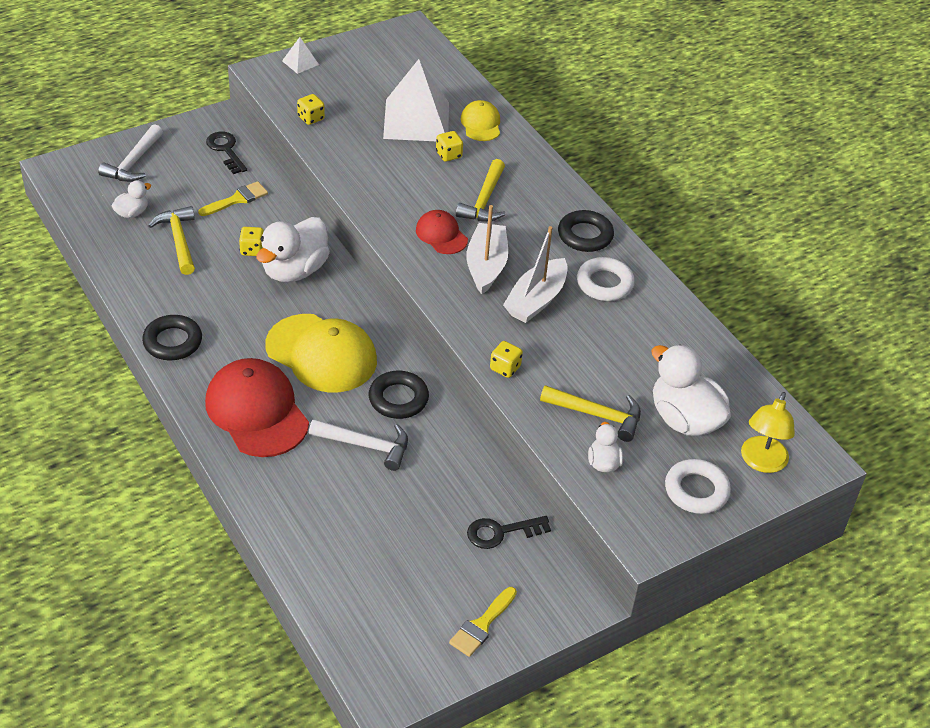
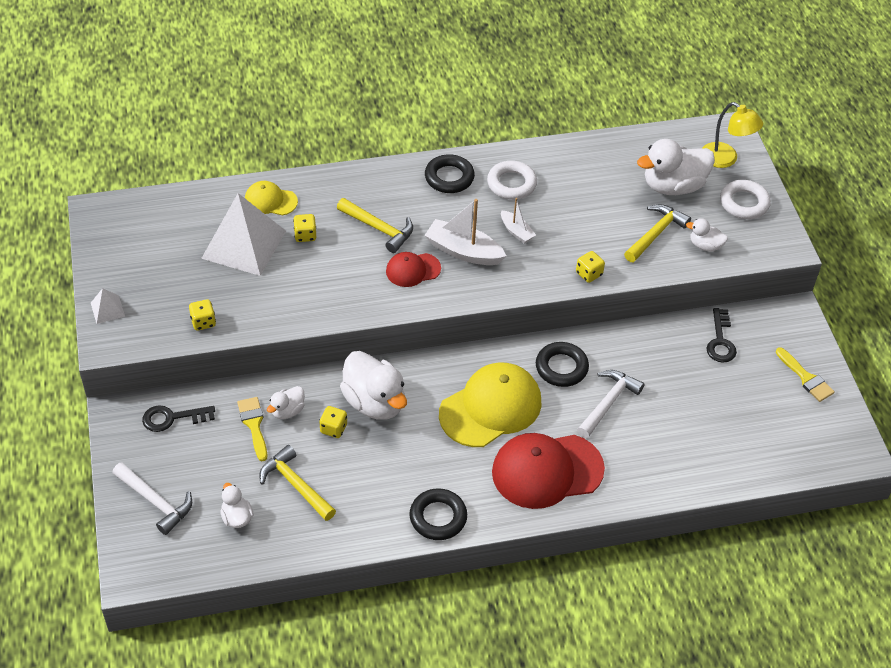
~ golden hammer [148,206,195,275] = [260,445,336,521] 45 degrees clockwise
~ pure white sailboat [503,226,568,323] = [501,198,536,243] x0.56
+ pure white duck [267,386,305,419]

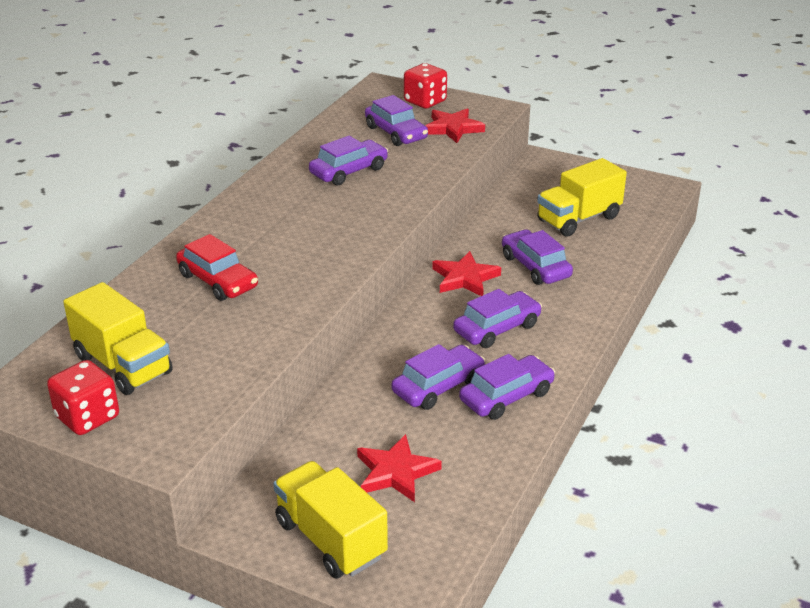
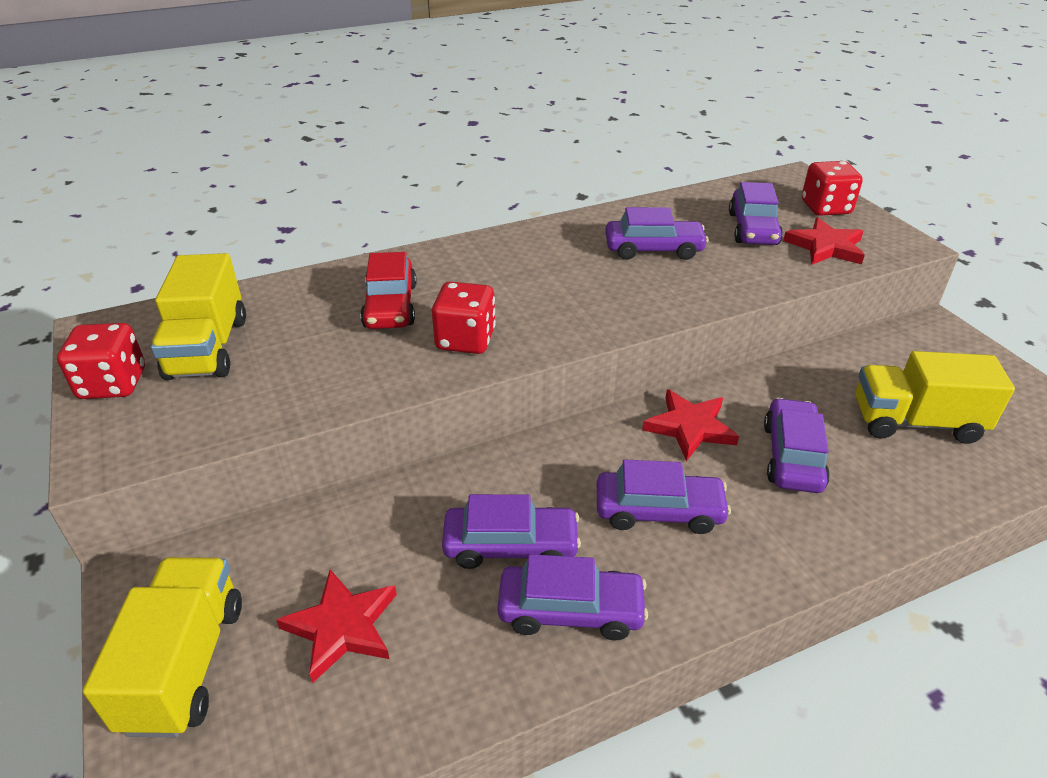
+ scarlet dice [432,281,496,354]

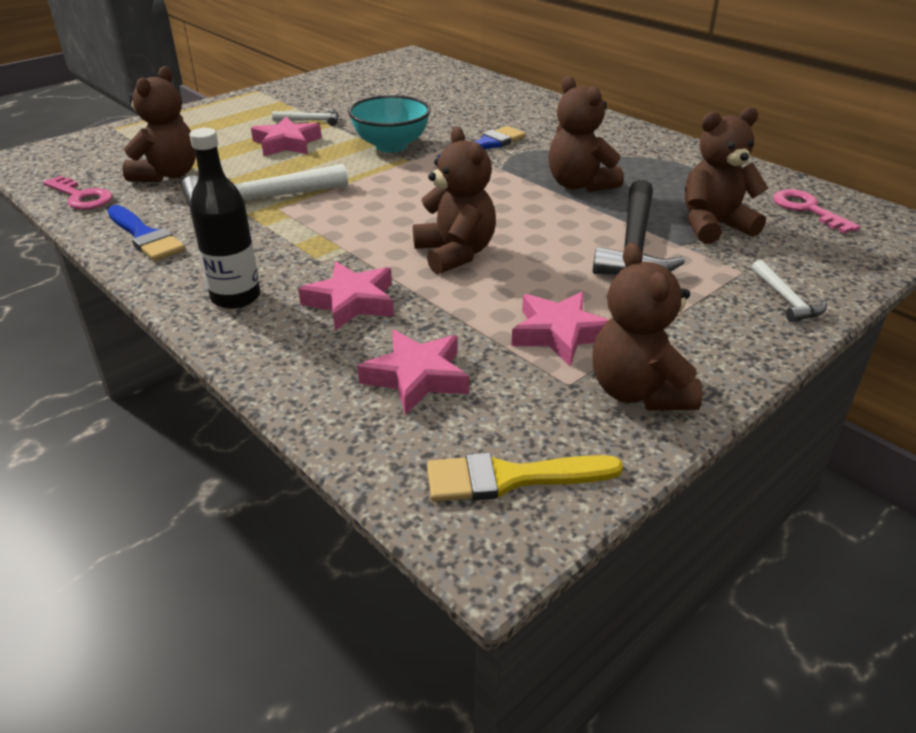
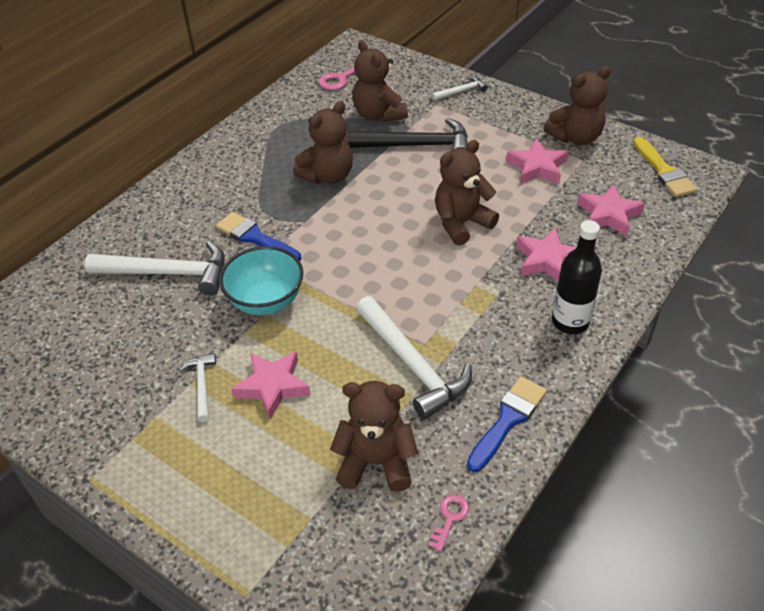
~ rosy door key [43,176,112,210] = [429,494,469,552] x0.63
+ pure white hammer [85,241,225,295]

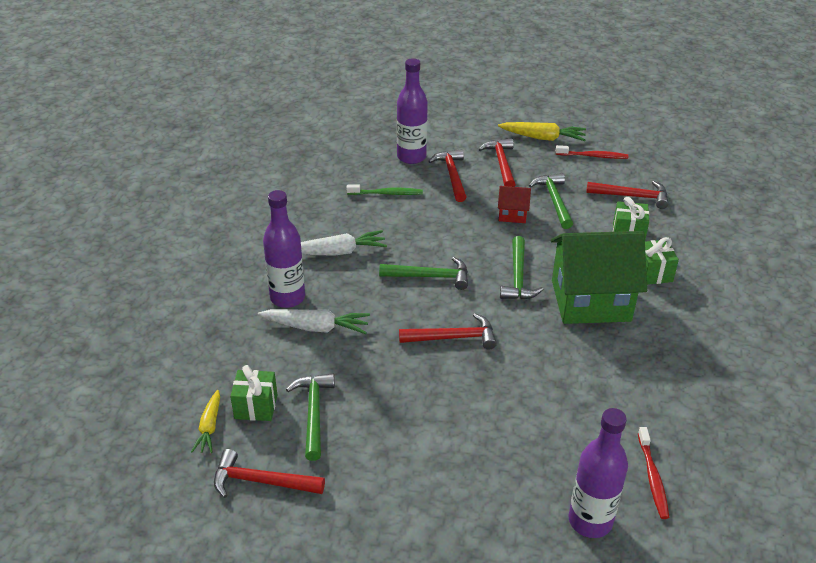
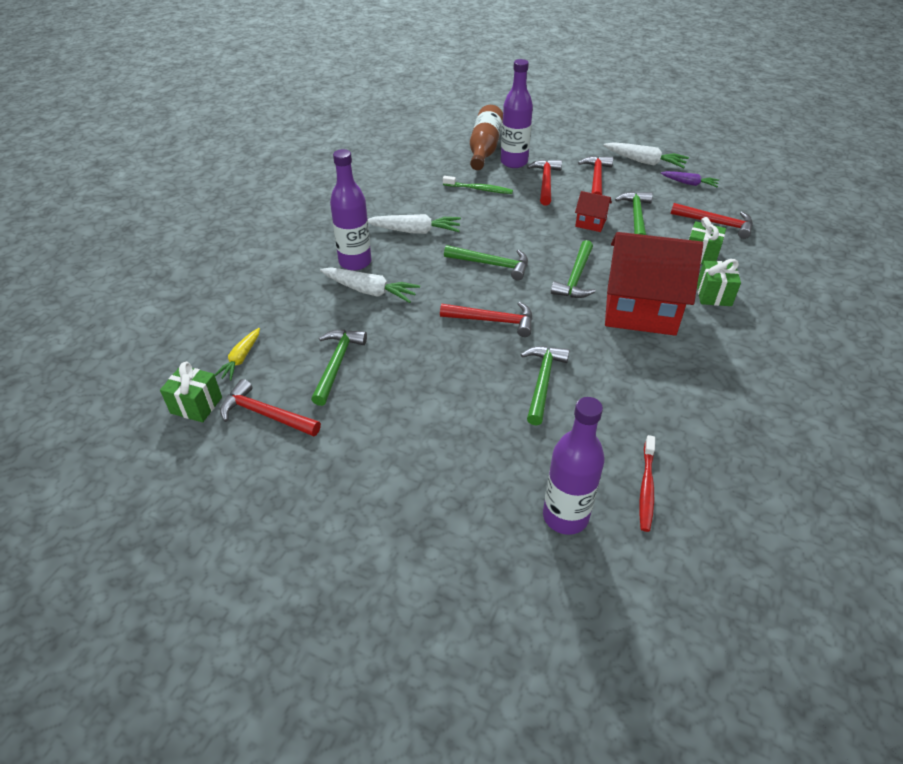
~ golden carrot [498,122,586,141] to pure white carrot [603,142,689,168]
~ scarlet toothbrush [556,145,628,159] to royal purple carrot [661,171,719,187]
~ leaf-green toy house [551,231,647,324] to scarlet toy house [605,232,703,336]
~ leaf-green present [230,365,277,421] to [160,362,222,422]
+ dark brown drink bottle [470,105,503,170]
+ leaf-green hammer [521,346,570,426]

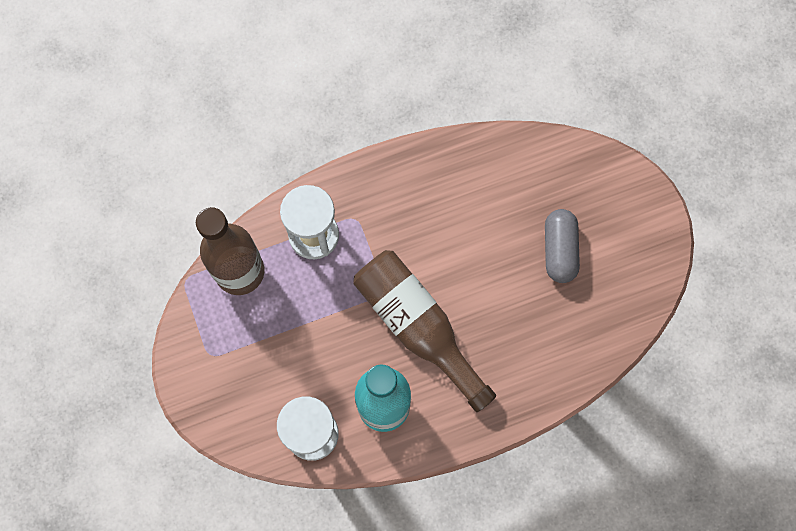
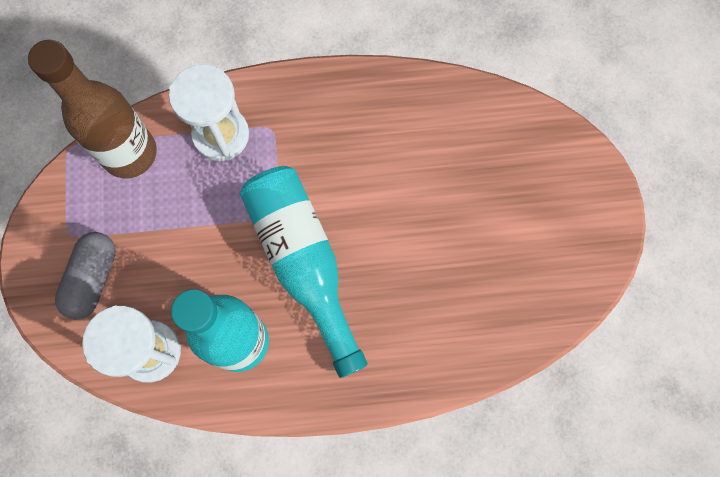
~ grey pill [545,209,580,283] to [55,232,116,319]
~ dark brown drink bottle [353,250,496,412] to aqua drink bottle [240,166,368,378]

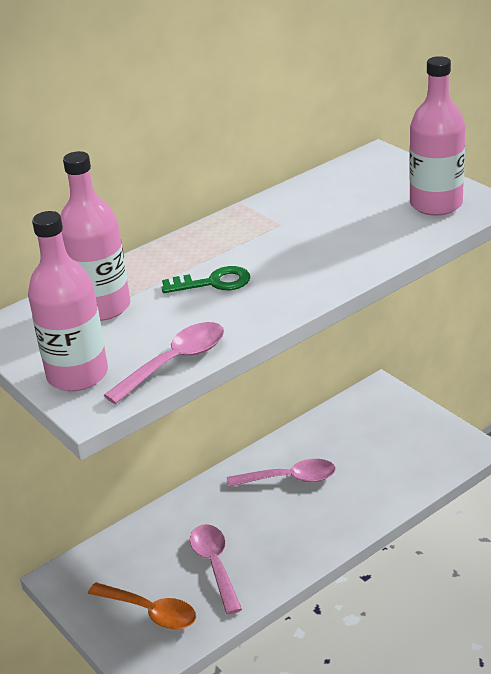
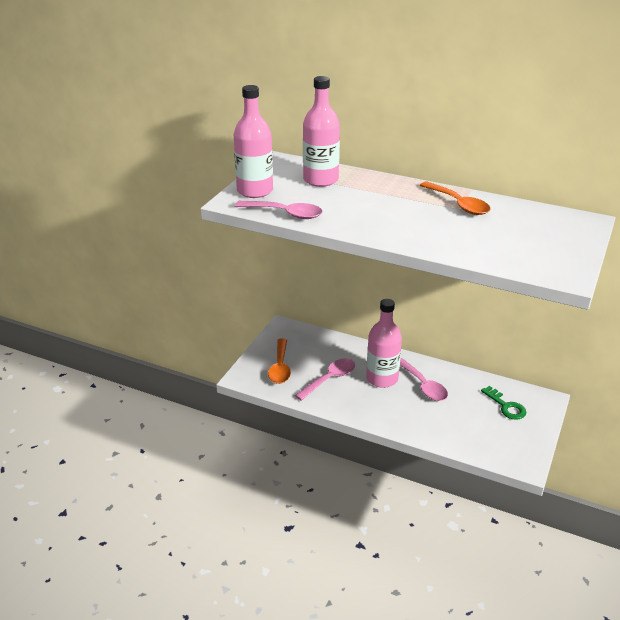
~ rosy drink bottle [409,56,465,216] to [366,299,402,388]
~ leaf-green door key [162,266,250,293] to [481,386,526,420]
+ orange-coloured spoon [420,182,491,215]

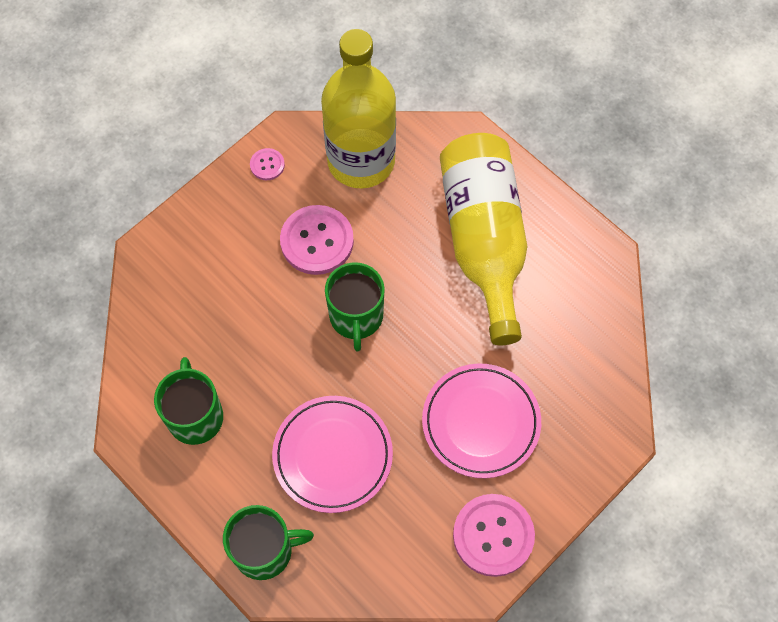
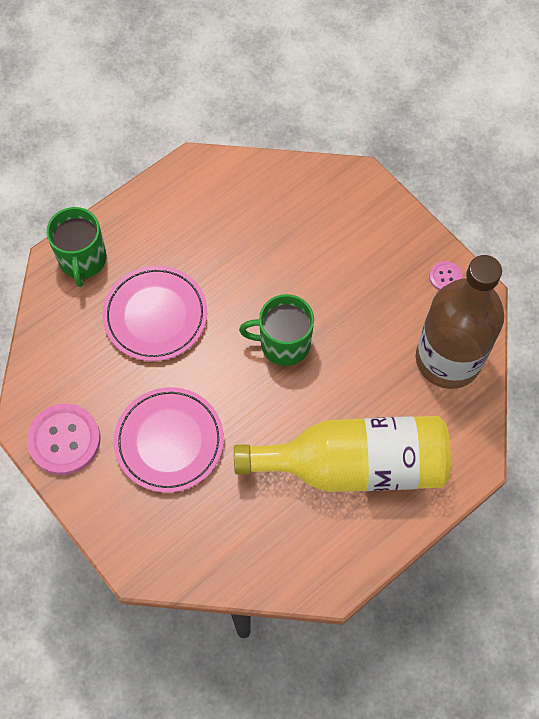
~ golden drink bottle [321,29,396,188] to dark brown drink bottle [416,255,504,389]
- rosy button [280,205,354,275]
- leaf-green mug [154,357,223,445]

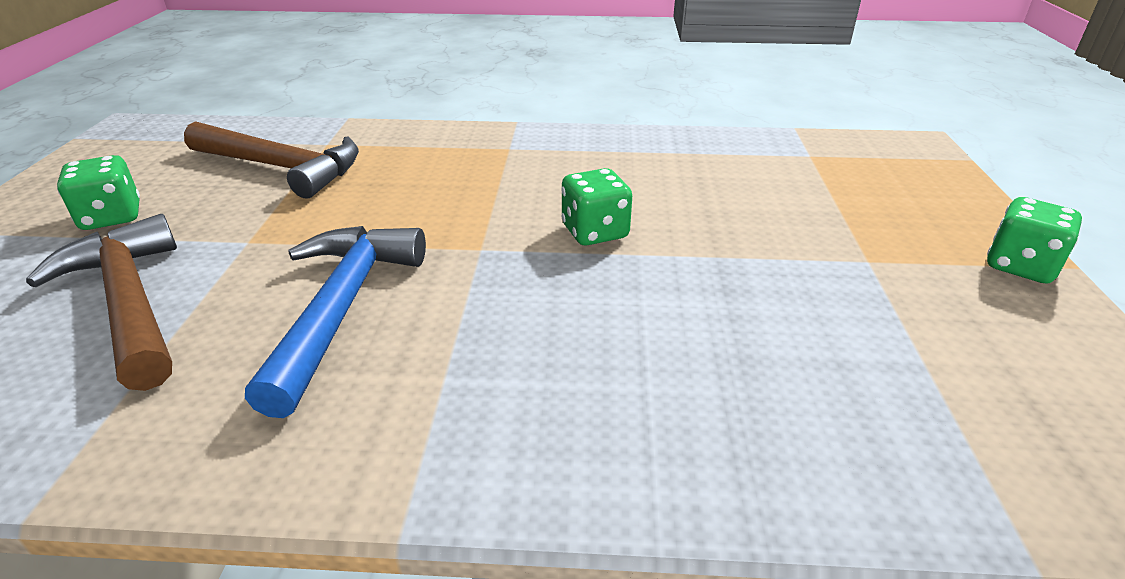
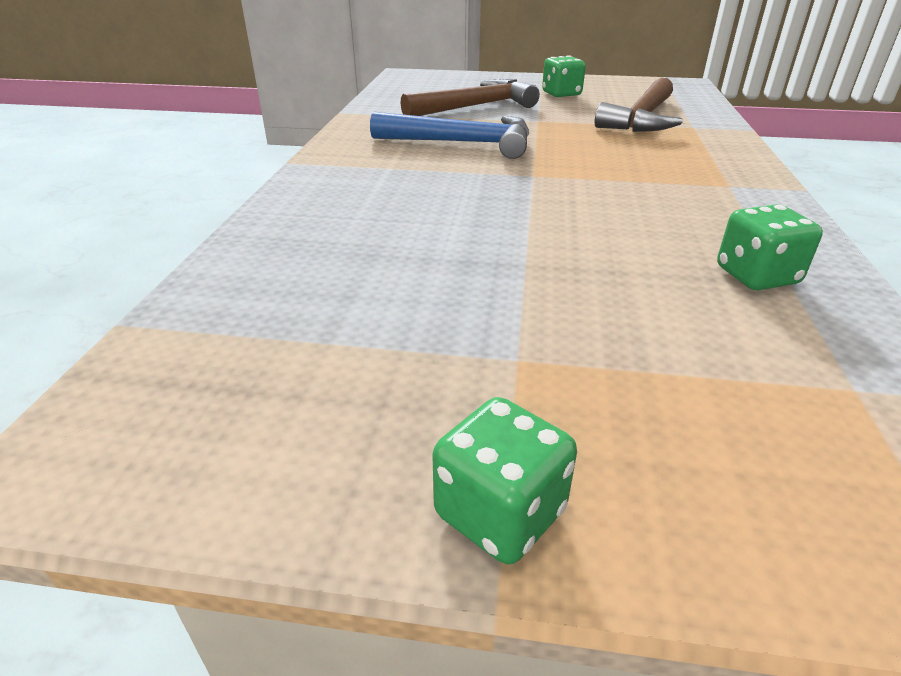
~ leaf-green dice [561,168,632,245] to [717,204,823,290]

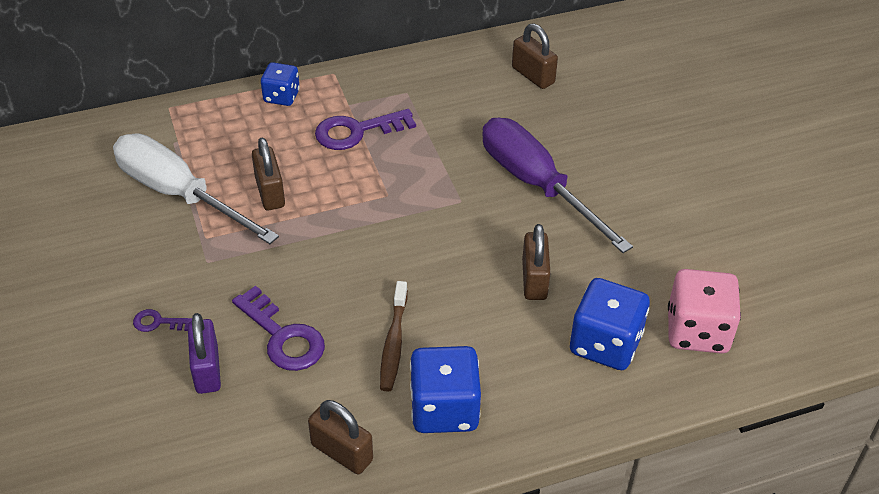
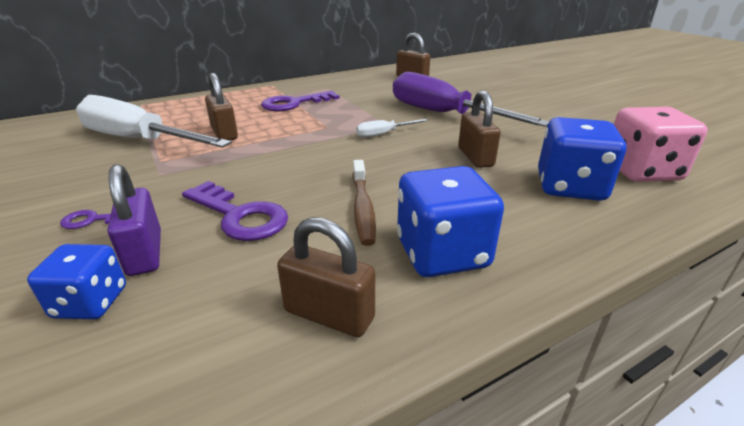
~ royal blue dice [261,62,300,106] to [27,244,126,319]
+ pure white hand screwdriver [356,119,428,138]

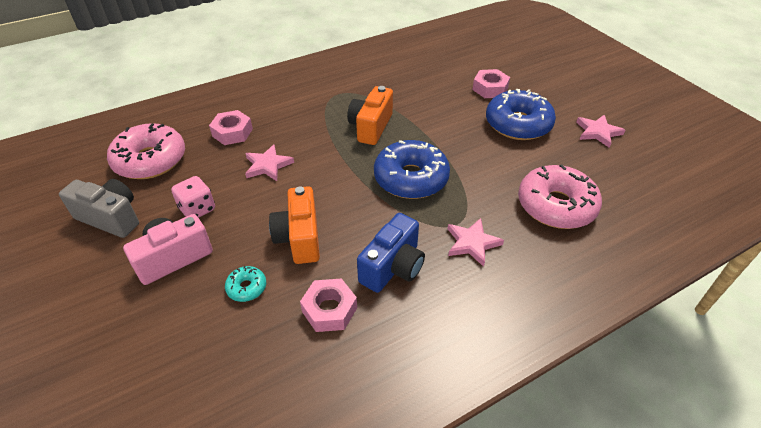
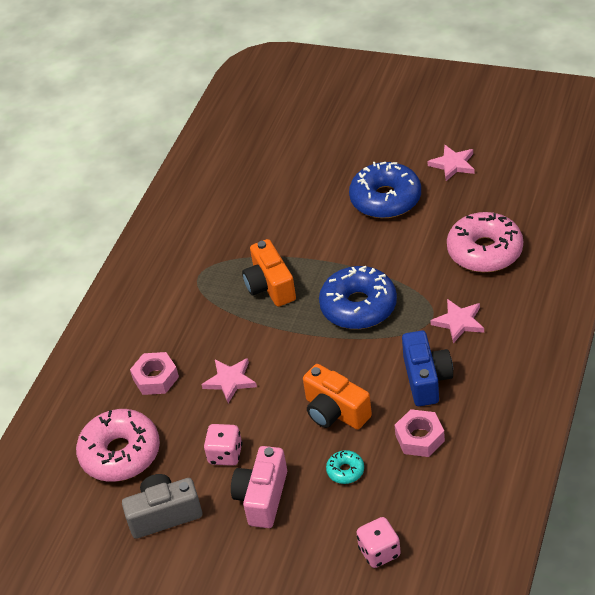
- rosy hexagon nut [472,69,510,98]
+ rosy dice [356,517,401,568]

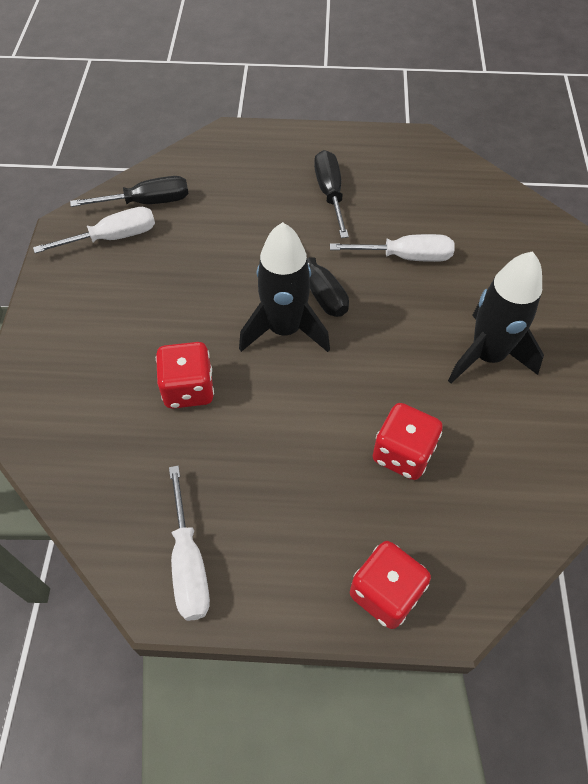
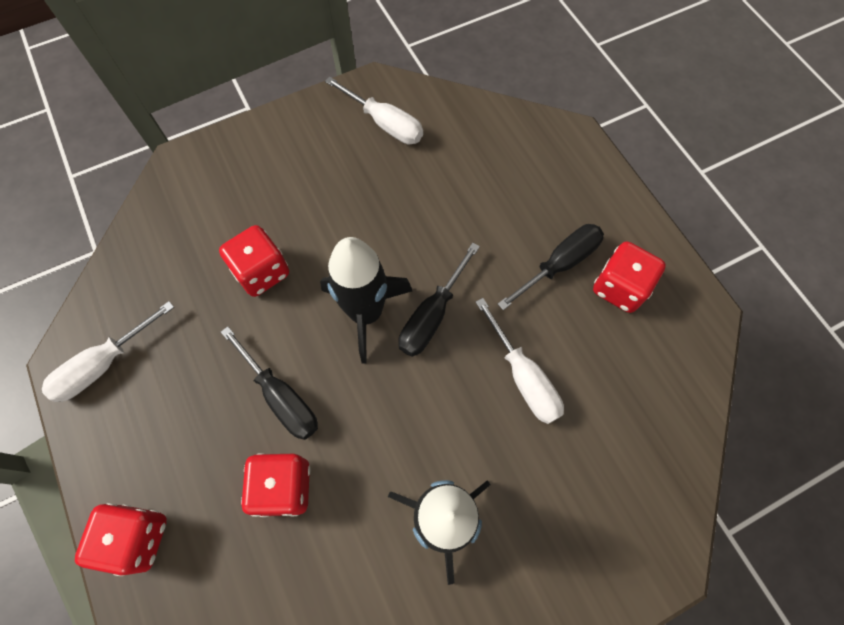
~ black hand screwdriver [70,176,189,207] to [221,326,318,440]
+ scarlet dice [593,241,666,313]

